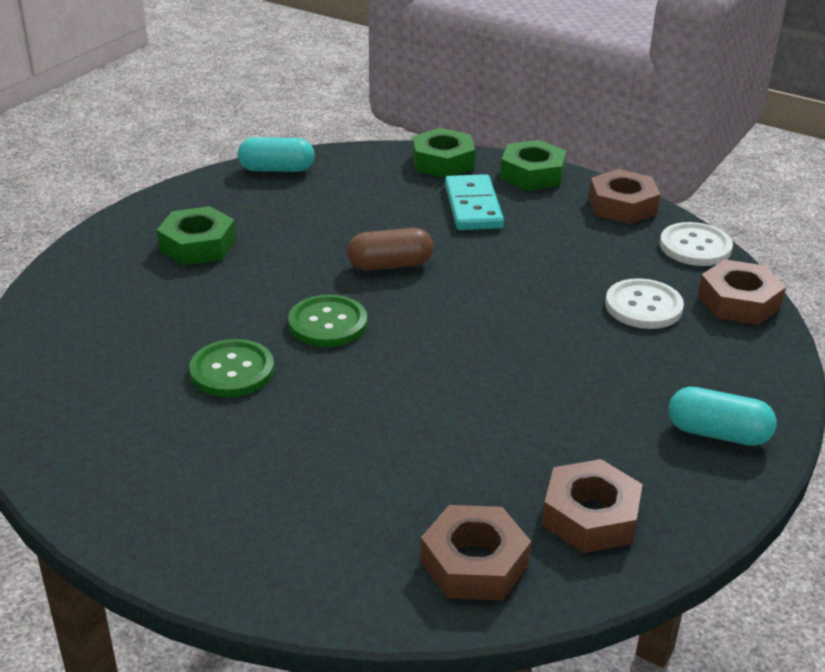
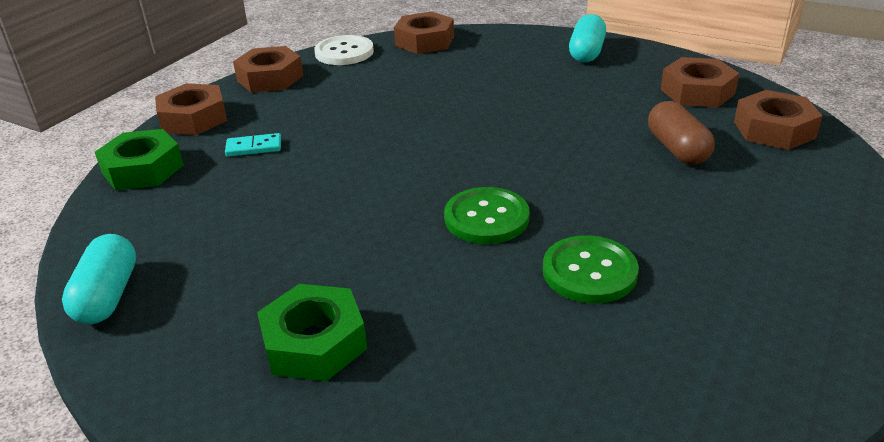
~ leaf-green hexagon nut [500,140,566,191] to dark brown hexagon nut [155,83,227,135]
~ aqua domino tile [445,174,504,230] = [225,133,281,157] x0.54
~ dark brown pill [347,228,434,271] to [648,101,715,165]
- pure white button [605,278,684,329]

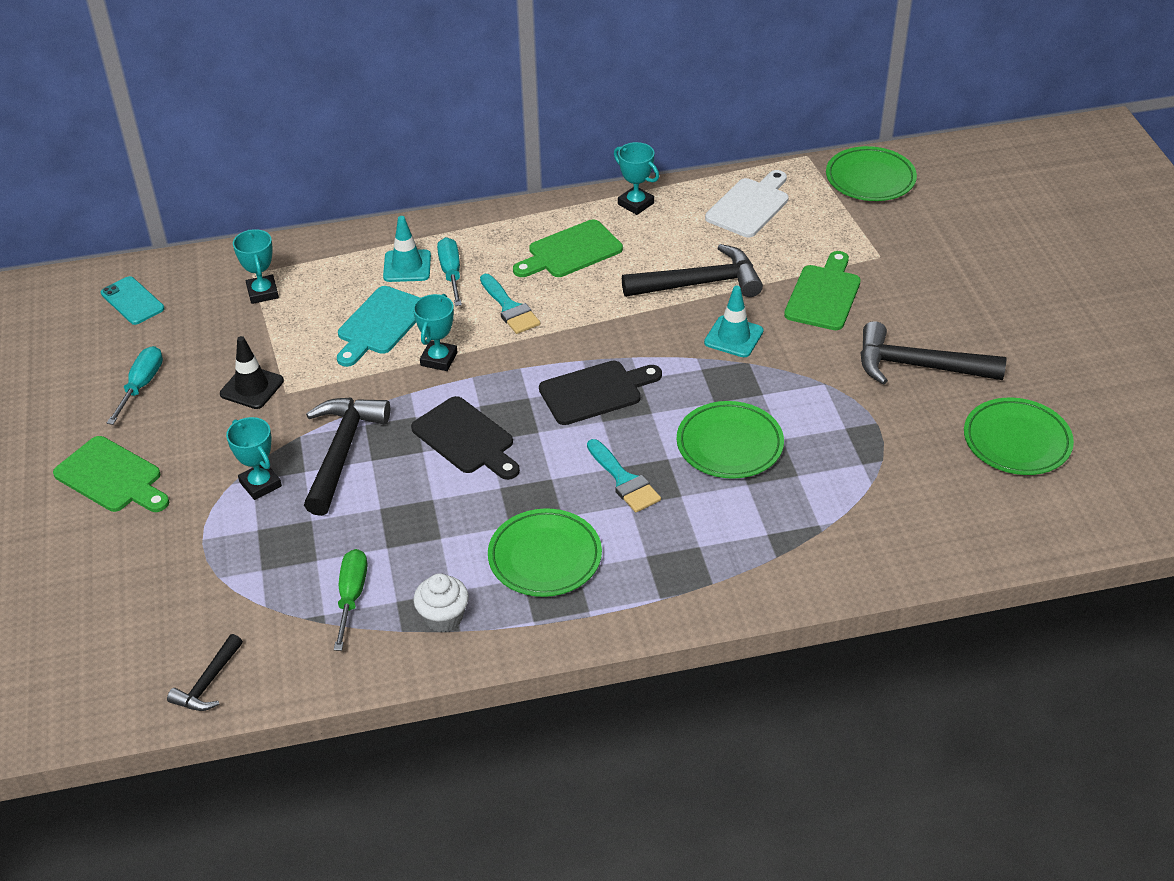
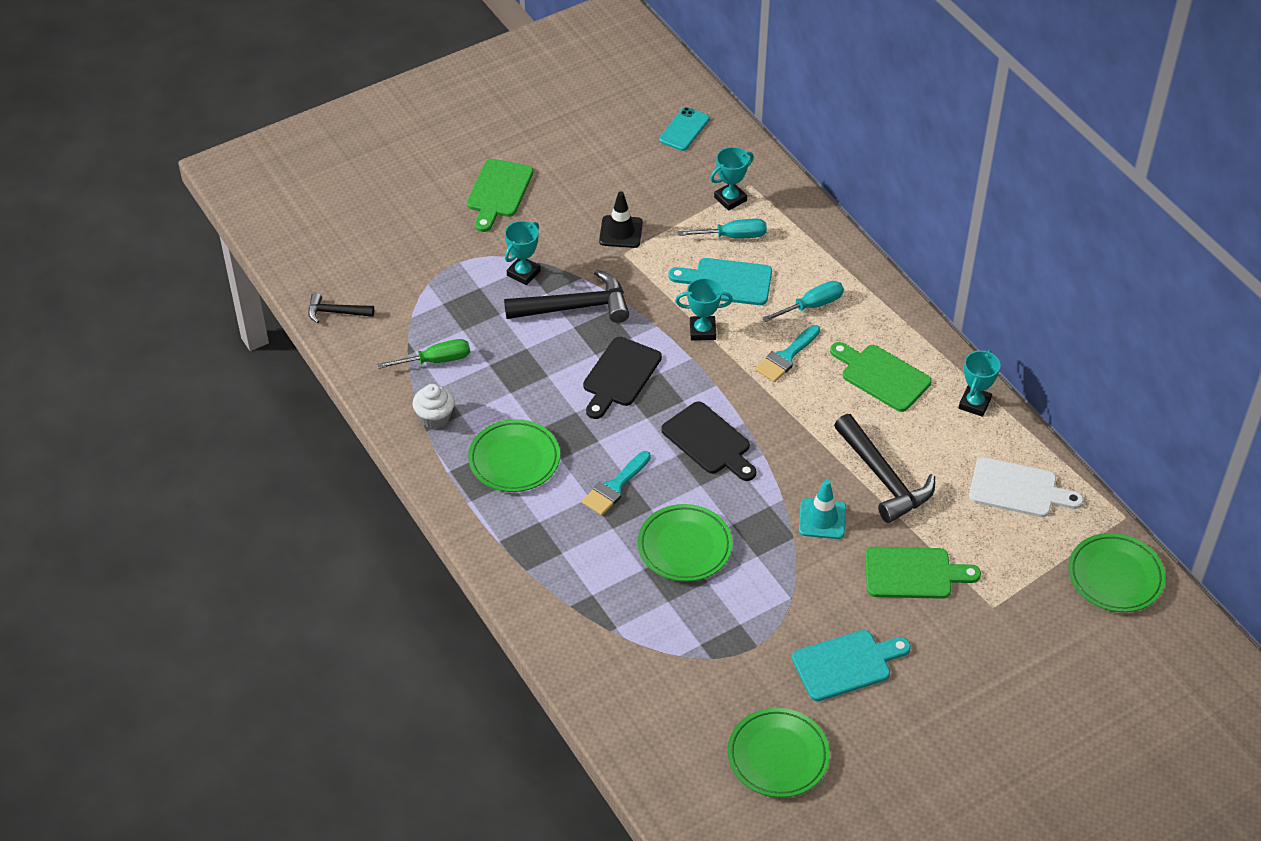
- aqua road cone [383,216,431,282]
~ black hammer [860,321,1007,385] to aqua chopping board [792,630,911,701]
~ aqua hand screwdriver [107,346,163,425] to [678,219,767,238]

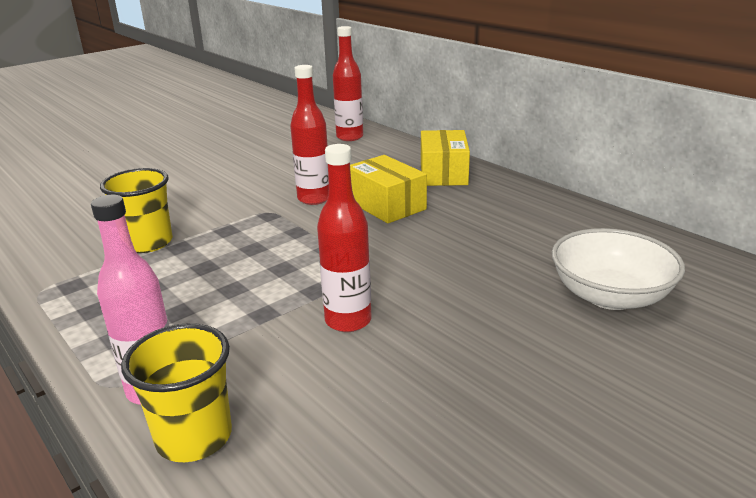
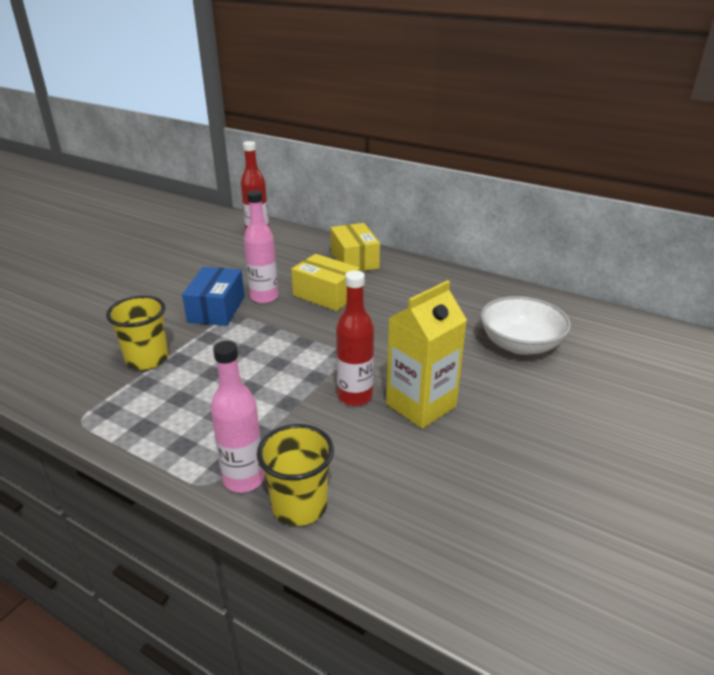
~ scarlet drink bottle [290,65,329,205] to rosy drink bottle [244,190,278,303]
+ royal blue parcel [182,267,245,326]
+ golden carton [386,280,467,429]

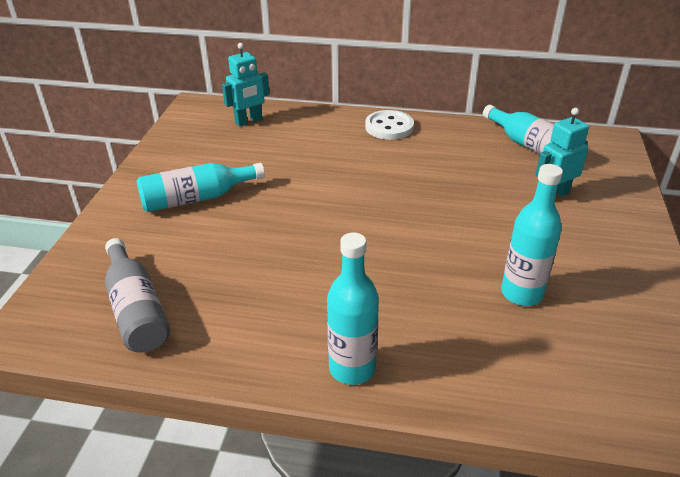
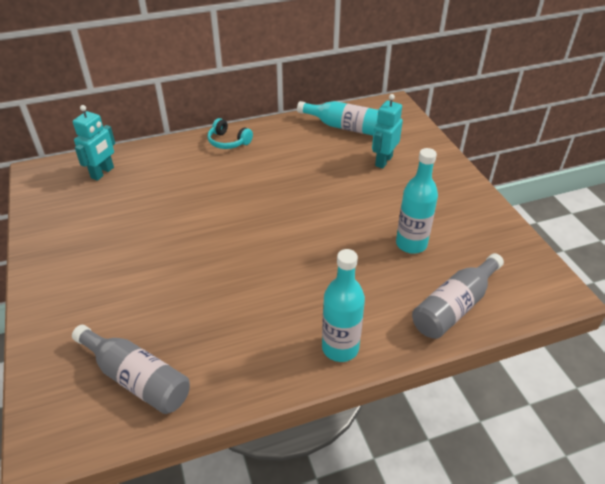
~ pure white button [365,110,414,140] to aqua headset [208,118,253,149]
- aqua drink bottle [136,163,265,212]
+ grey drink bottle [412,253,504,339]

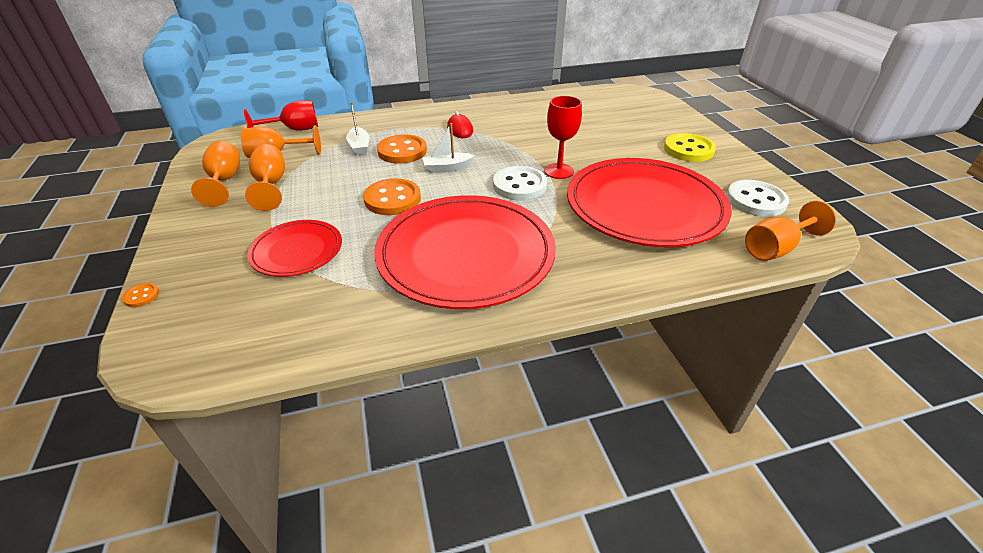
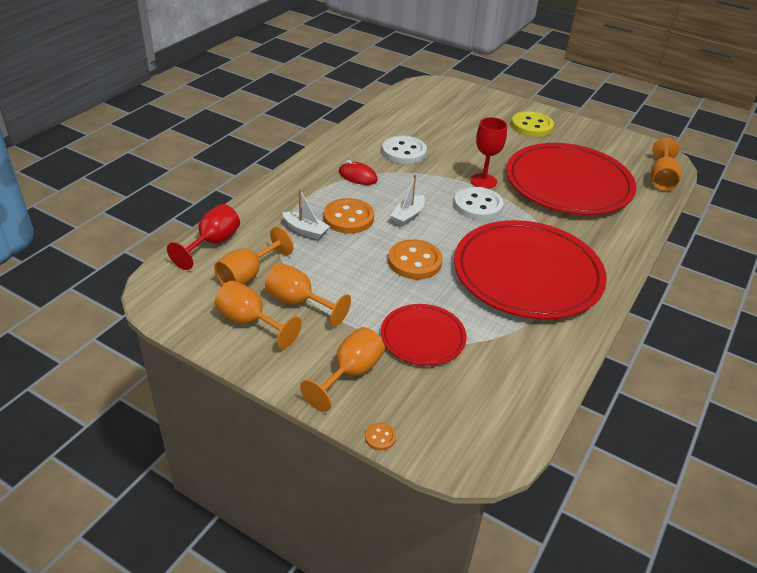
~ pure white button [726,180,789,217] to [382,136,427,164]
+ orange-coloured chalice [300,327,385,412]

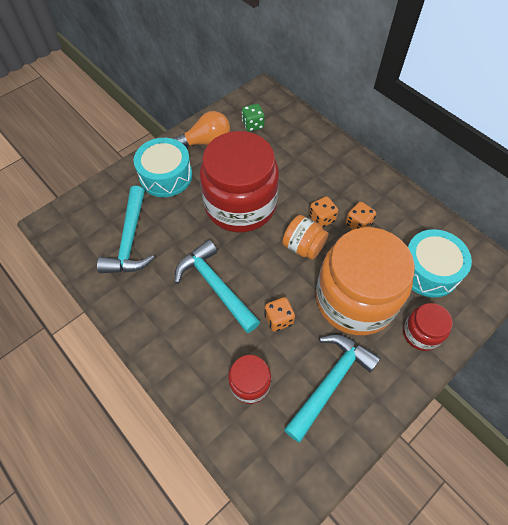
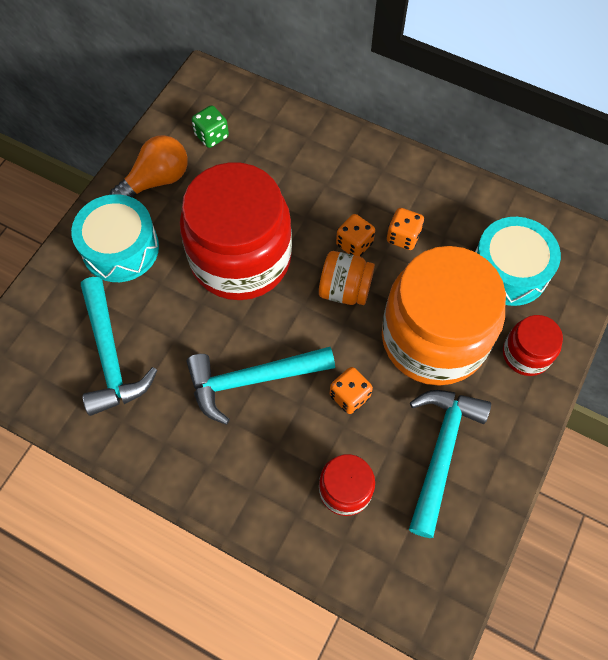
~ aqua hammer [175,240,260,333] = [187,347,335,425] 45 degrees counterclockwise

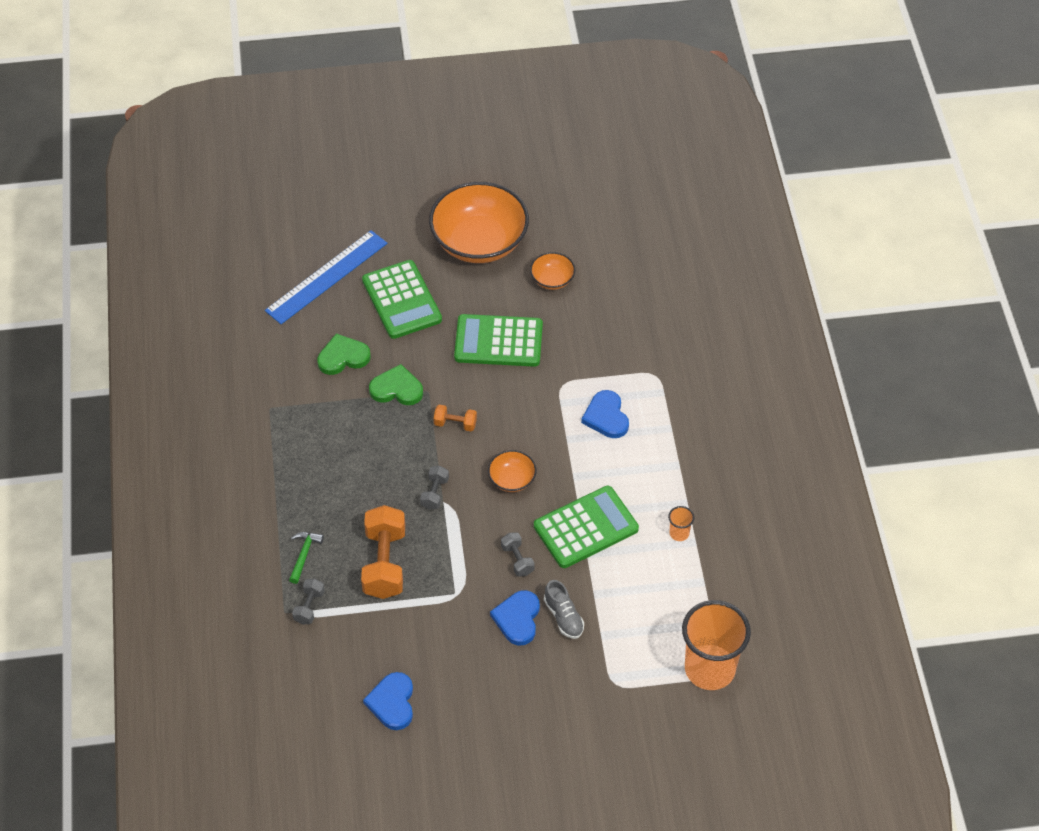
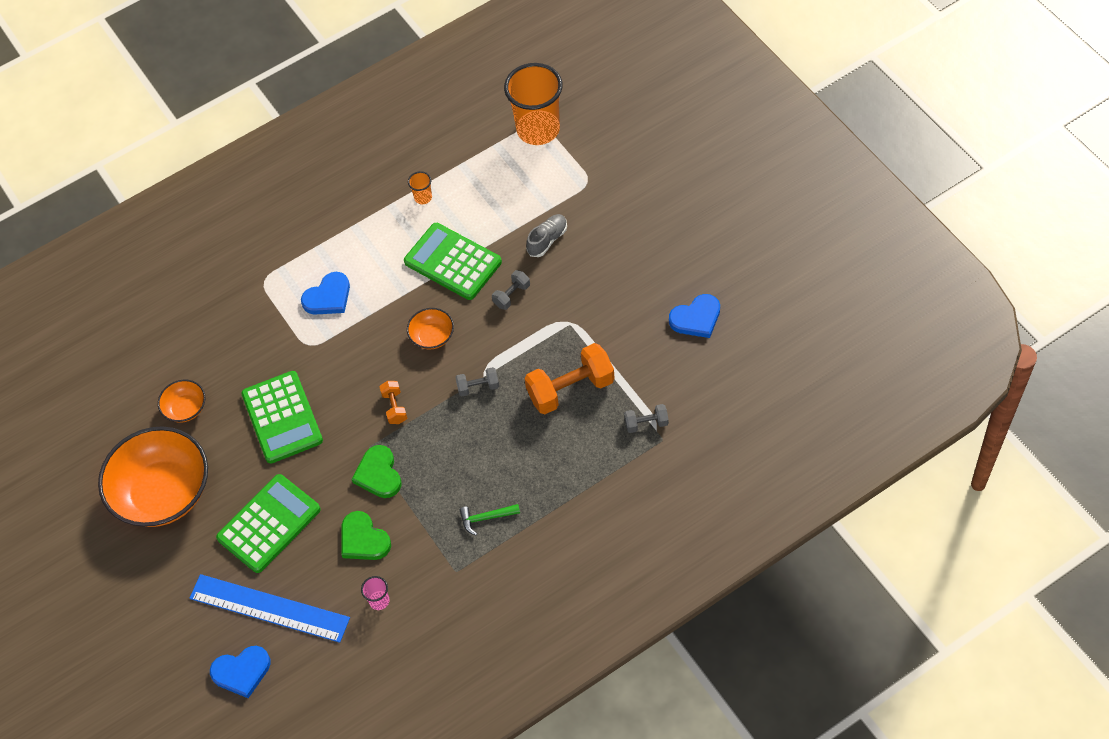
~ leaf-green hammer [289,532,324,584] to [460,504,520,535]
~ royal blue heart [490,590,540,645] to [210,646,271,698]
+ rosy beaker [361,576,389,610]

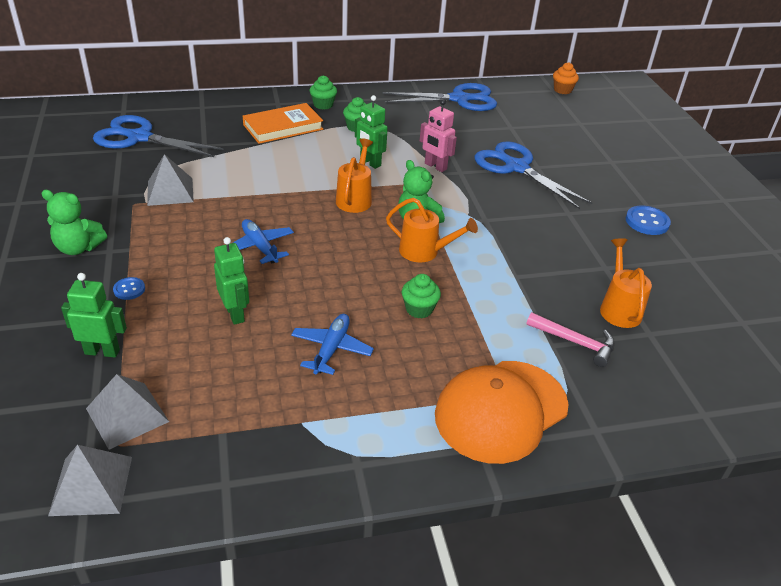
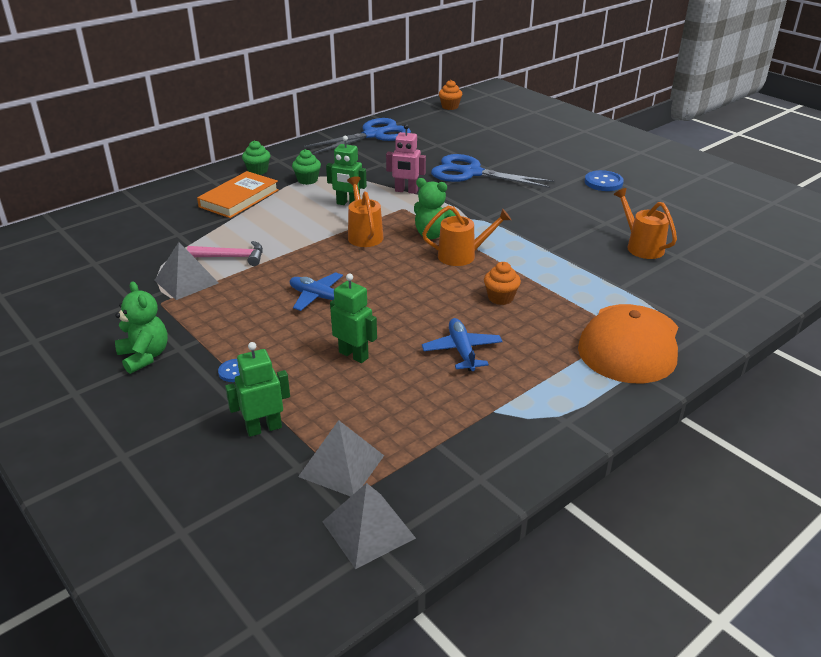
- royal blue pair of scissors [93,115,223,157]
~ leaf-green teddy [41,190,107,255] = [115,281,168,374] 105 degrees counterclockwise
~ leaf-green fairy cake [402,274,441,319] to orange-coloured fairy cake [484,262,521,305]
~ rosy hammer [526,312,615,367] to [187,241,263,266]

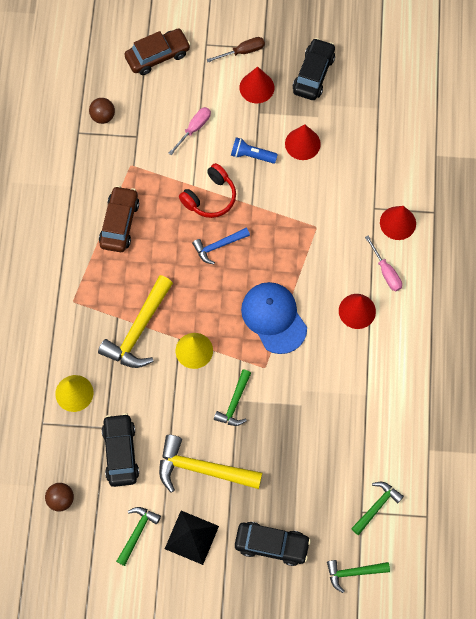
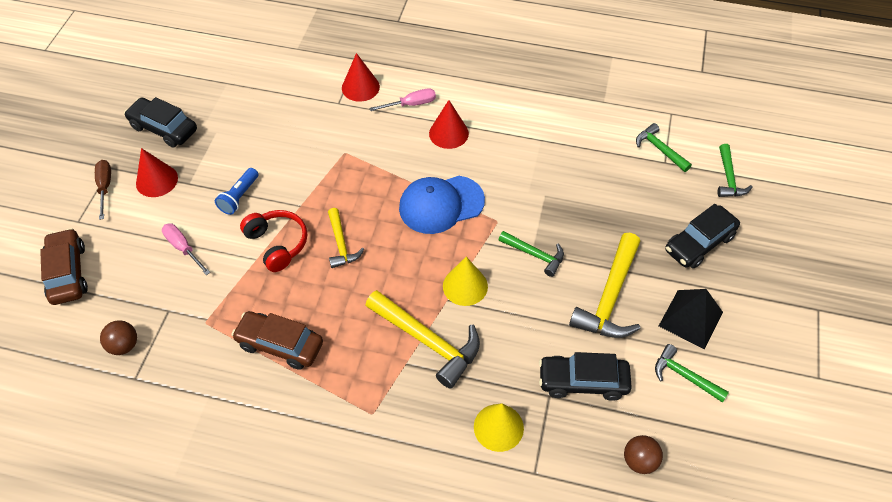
- scarlet solid cone [285,124,321,160]
~ royal blue hammer [192,227,250,264] to golden hammer [328,208,364,268]
~ black toy car [235,522,311,566] = [665,204,740,268] 150 degrees counterclockwise

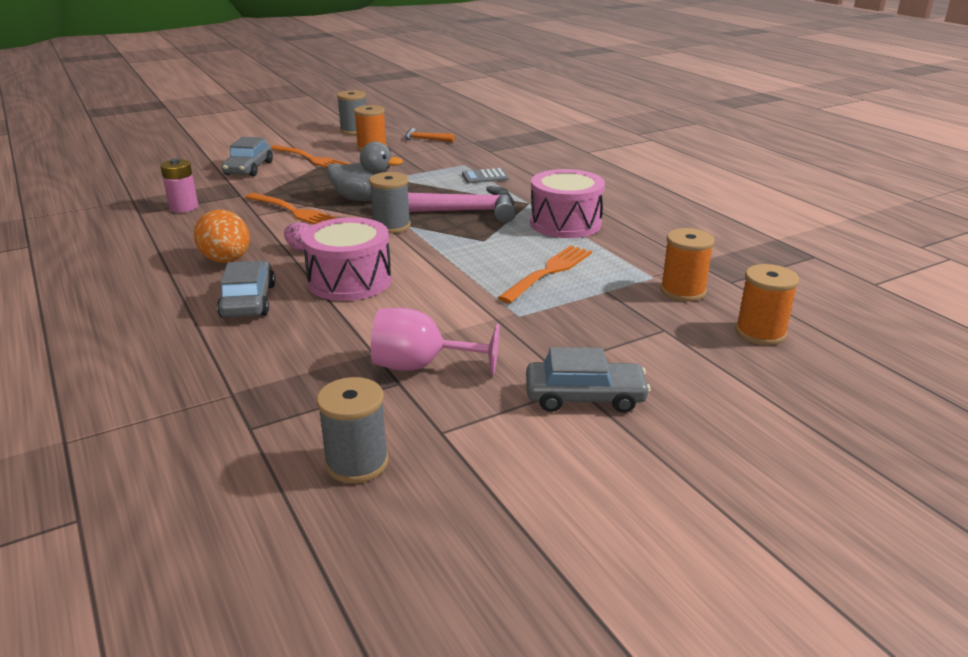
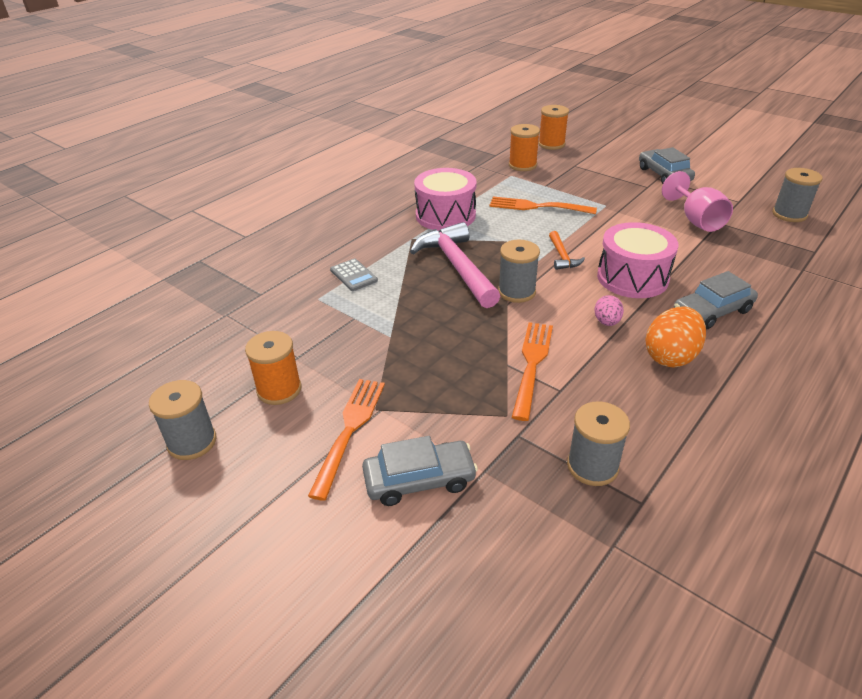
~ orange-coloured hammer [405,128,455,142] to [549,231,585,270]
- grey duck [327,142,403,201]
~ rosy battery [160,158,198,213] to grey reel of thread [567,401,630,486]

